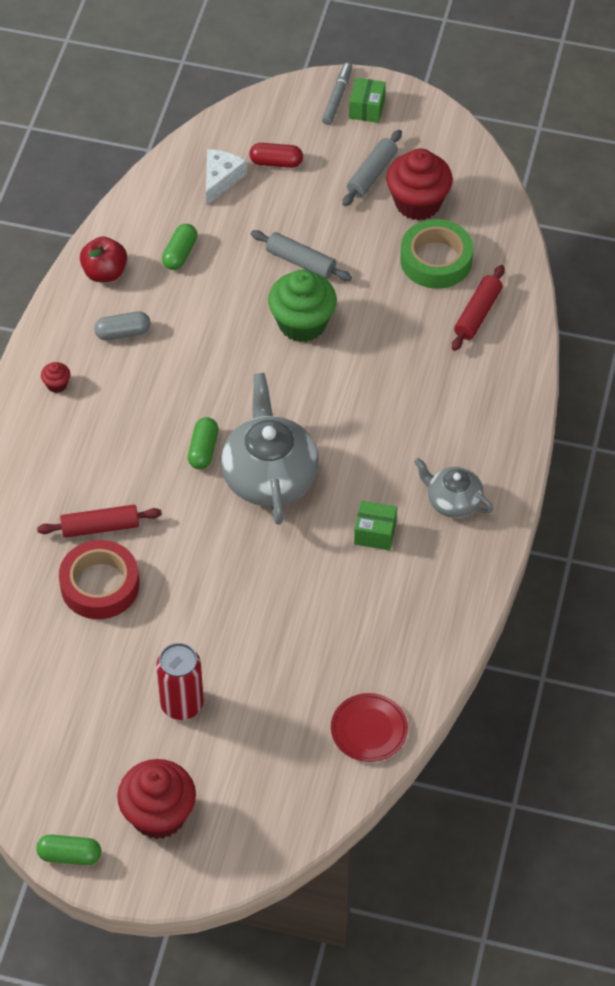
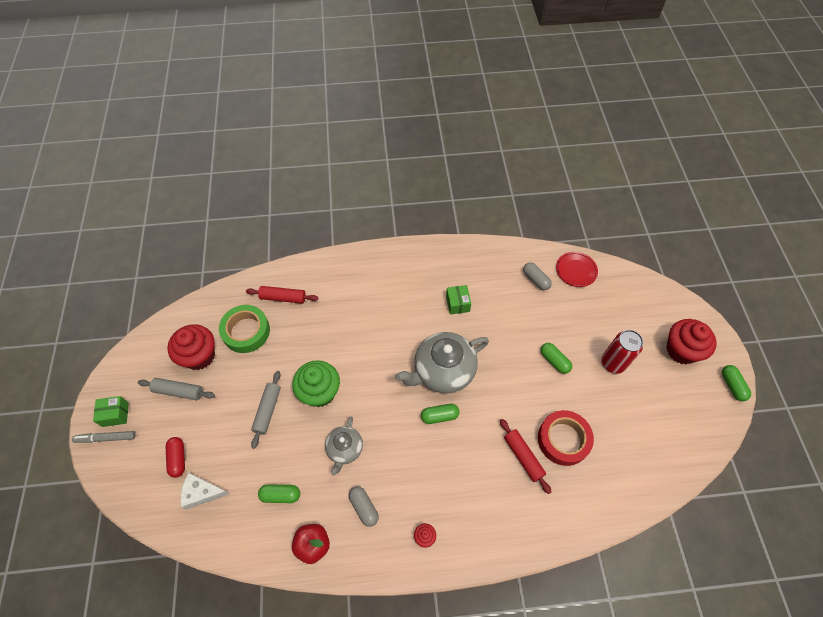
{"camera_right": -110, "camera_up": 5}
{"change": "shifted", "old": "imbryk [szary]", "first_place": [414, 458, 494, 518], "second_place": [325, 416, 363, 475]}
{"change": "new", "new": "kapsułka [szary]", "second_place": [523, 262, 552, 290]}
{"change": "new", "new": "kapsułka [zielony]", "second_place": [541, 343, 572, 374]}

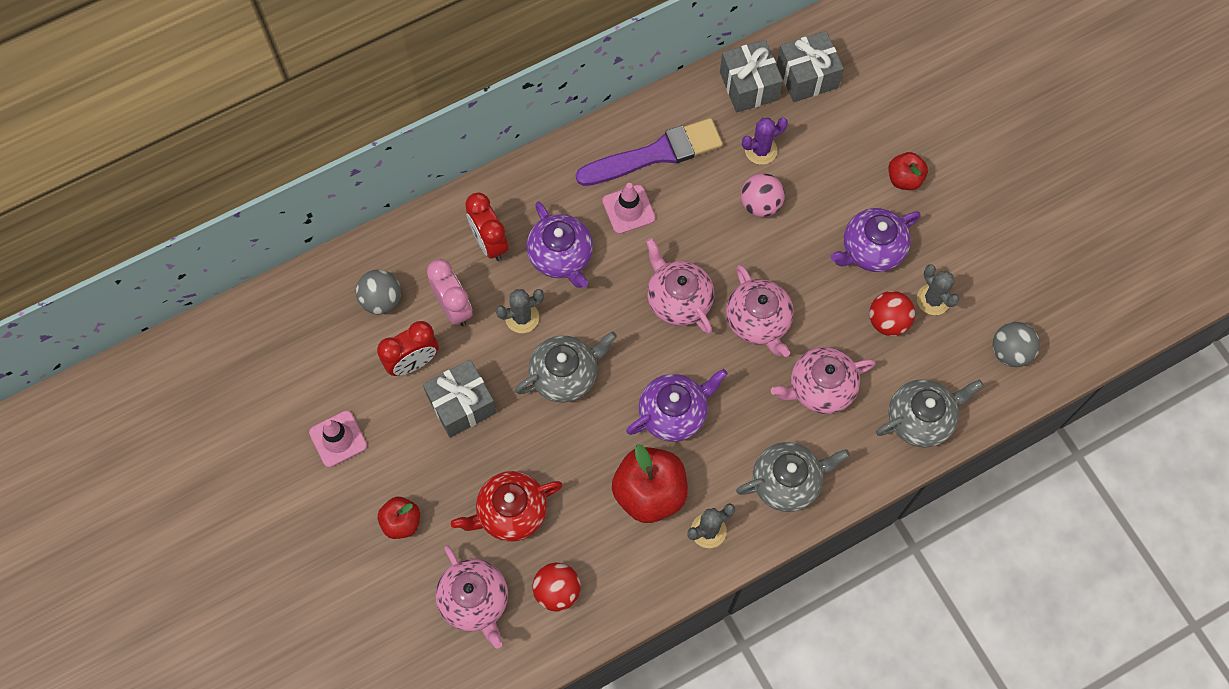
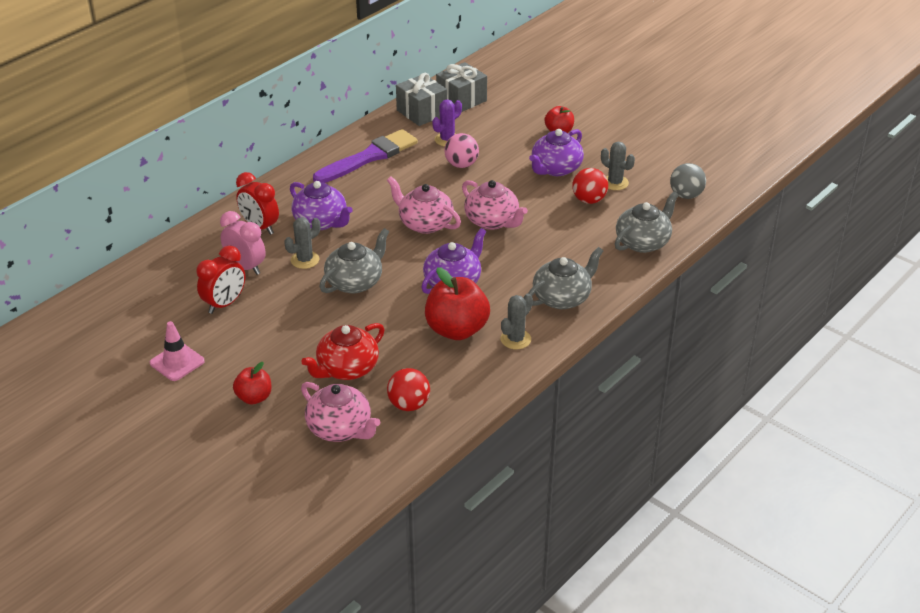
{"camera_right": -20, "camera_up": -30}
{"change": "gone", "old": "piłka [szary]", "first_place": [356, 270, 401, 315]}
{"change": "gone", "old": "prezent [szary]", "first_place": [423, 359, 497, 438]}
{"change": "gone", "old": "pachołek [różowy]", "first_place": [602, 183, 656, 234]}
{"change": "gone", "old": "imbryk [różowy]", "first_place": [771, 347, 876, 414]}

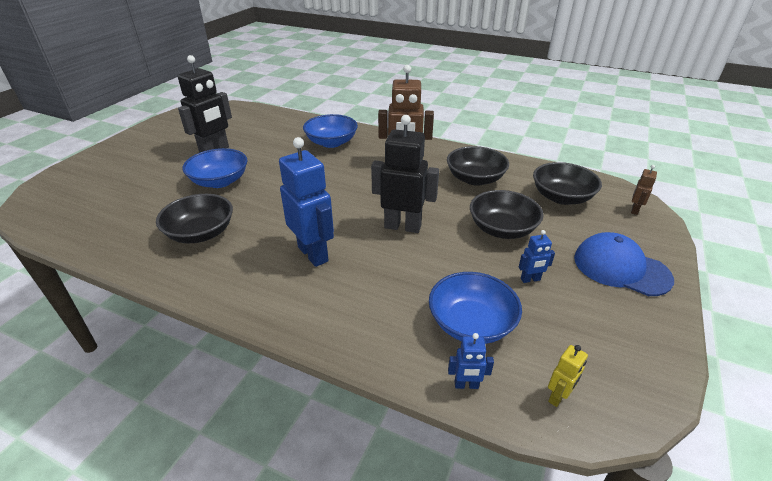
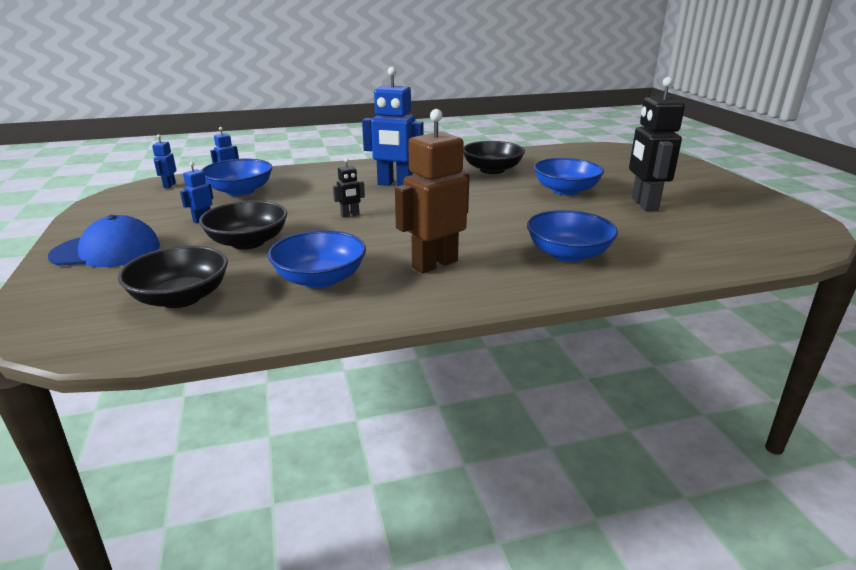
{"camera_right": 140, "camera_up": -10}
{"change": "repainted", "old": "robot [żółty]", "new": "robot [niebieski]", "first_place": [548, 345, 588, 407], "second_place": [152, 134, 176, 188]}
{"change": "repainted", "old": "miska [czarny]", "new": "miska [niebieski]", "first_place": [447, 146, 509, 186], "second_place": [268, 230, 366, 288]}
{"change": "scaled", "old": "robot [czarny]", "first_place": [371, 115, 439, 233], "second_place": [333, 158, 365, 218], "factor": 0.46}
{"change": "gone", "old": "robot [brązowy]", "first_place": [631, 165, 657, 215]}

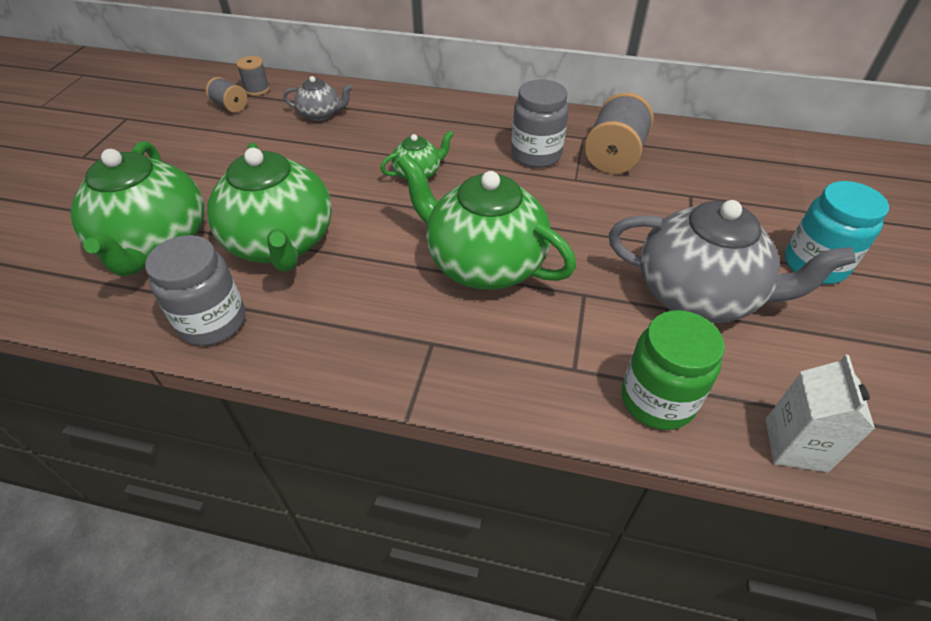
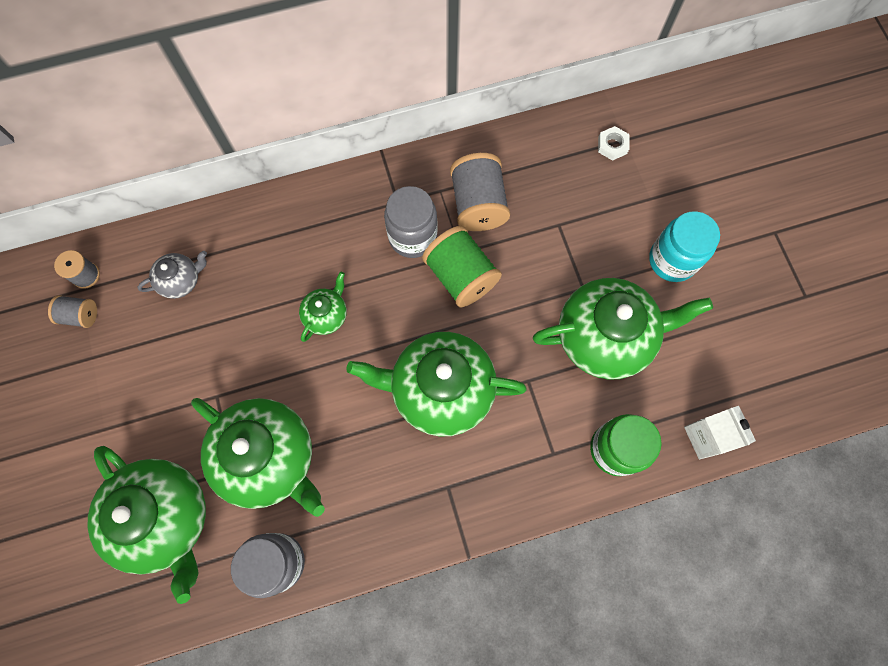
{"camera_right": -30, "camera_up": 25}
{"change": "new", "new": "szpulka [zielony]", "second_place": [422, 226, 502, 307]}
{"change": "repainted", "old": "imbryk [szary]", "new": "imbryk [zielony]", "first_place": [609, 200, 856, 323], "second_place": [533, 278, 713, 380]}
{"change": "new", "new": "nakrętka [biały]", "second_place": [598, 126, 629, 161]}

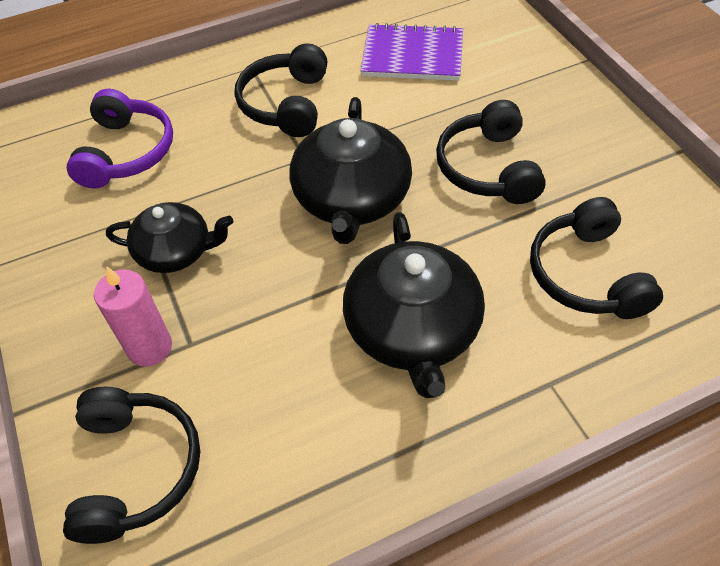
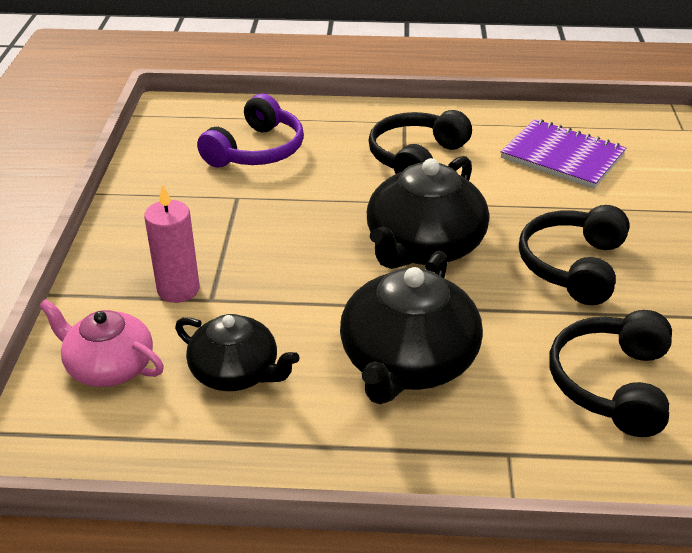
{"camera_right": 25, "camera_up": -15}
{"change": "swapped", "old": "słuchawki [czarny]", "new": "imbryk [różowy]", "first_place": [63, 387, 200, 544], "second_place": [39, 299, 164, 387]}
{"change": "shifted", "old": "imbryk [czarny]", "first_place": [106, 202, 233, 273], "second_place": [175, 314, 300, 391]}

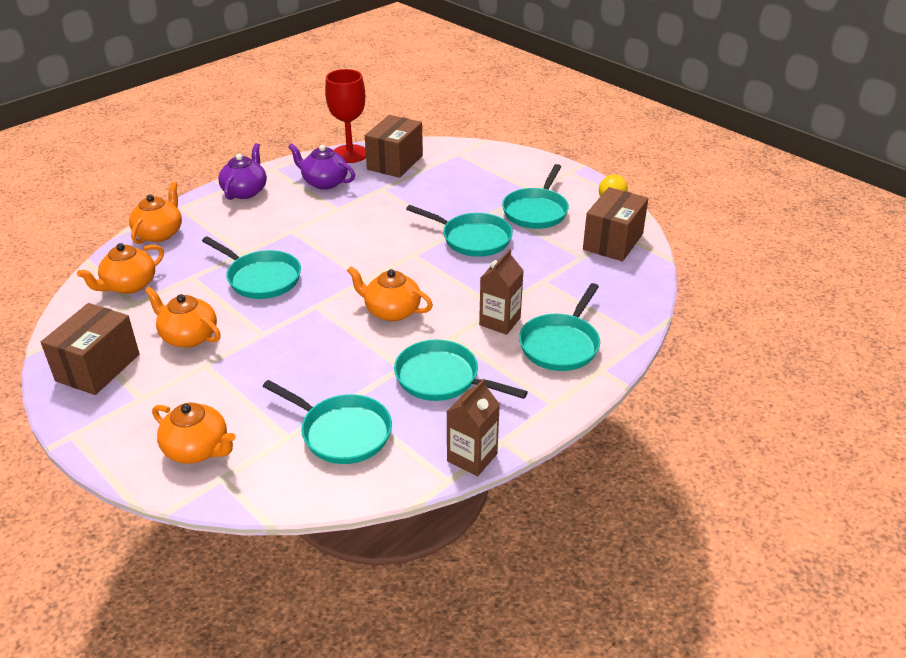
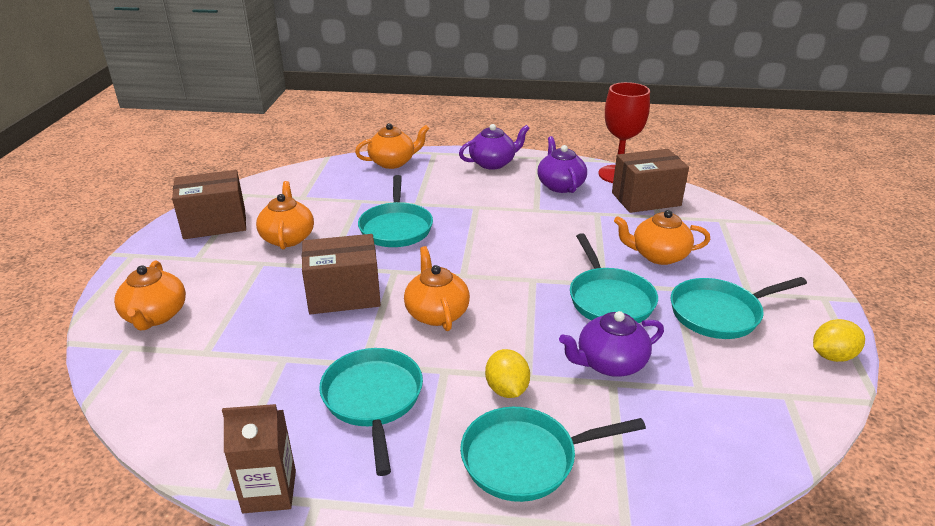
{"camera_right": 50, "camera_up": -5}
{"change": "shifted", "old": "pudełko [brązowy]", "first_place": [583, 187, 649, 261], "second_place": [302, 234, 381, 314]}
{"change": "swapped", "old": "karton mleka [brązowy]", "new": "cytryna [żółty]", "first_place": [479, 249, 524, 335], "second_place": [485, 349, 530, 398]}
{"change": "new", "new": "imbryk [fioletowy]", "second_place": [559, 311, 664, 377]}
{"change": "shifted", "old": "imbryk [pomarańczowy]", "first_place": [77, 243, 164, 294], "second_place": [614, 210, 710, 265]}
{"change": "gone", "old": "patelnia [turkusowy]", "first_place": [263, 380, 392, 464]}

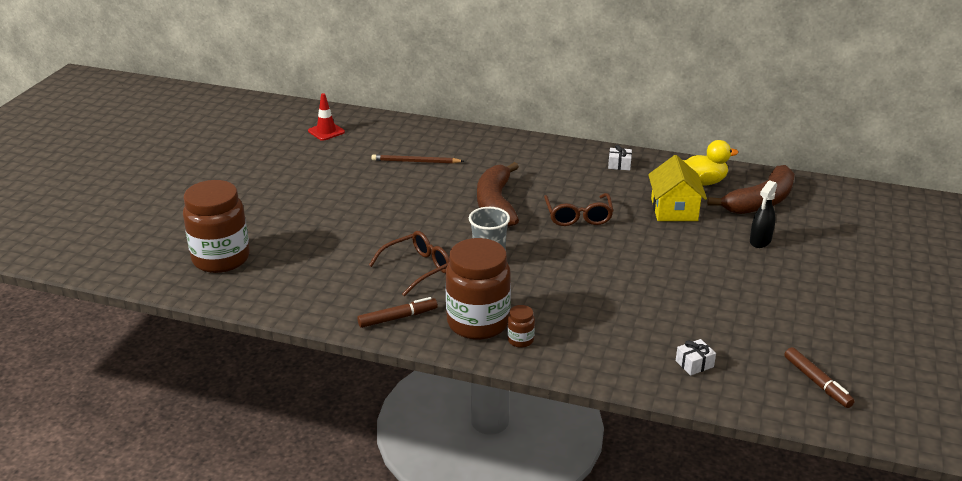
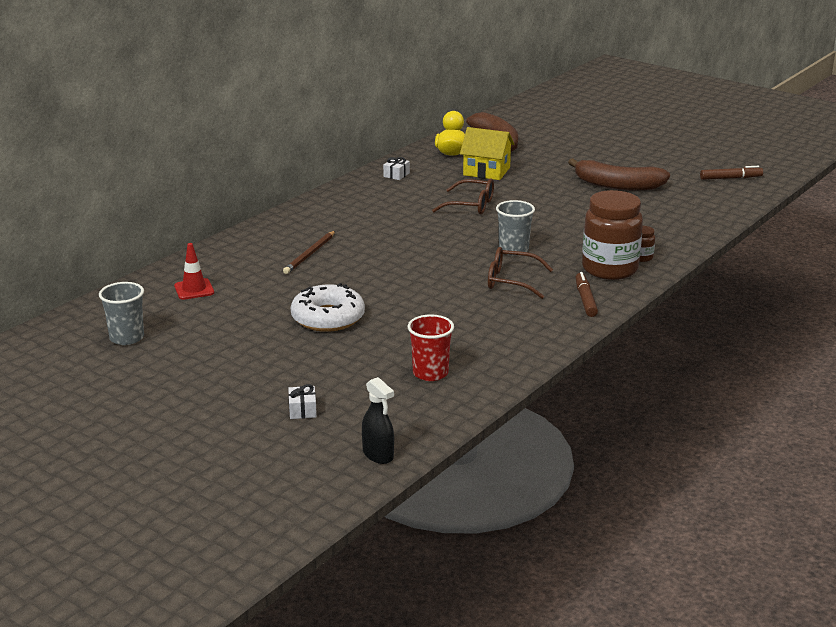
{"camera_right": -70, "camera_up": -5}
{"change": "new", "new": "szklanka [szary]", "second_place": [99, 282, 144, 345]}
{"change": "shifted", "old": "prezent [biały]", "first_place": [676, 339, 716, 376], "second_place": [288, 384, 317, 419]}
{"change": "new", "new": "donut [biały]", "second_place": [291, 283, 365, 332]}
{"change": "shifted", "old": "spryskiwacz [czarny]", "first_place": [750, 180, 777, 248], "second_place": [362, 377, 394, 464]}
{"change": "swapped", "old": "słoik [brązowy]", "new": "szklanka [czerwony]", "first_place": [183, 180, 250, 273], "second_place": [408, 314, 454, 381]}
{"change": "rotated", "old": "okulary [brązowy]", "first_place": [369, 231, 449, 296], "second_place": [488, 247, 553, 299], "degrees": -60}
{"change": "shifted", "old": "banan [brązowy]", "first_place": [477, 162, 519, 227], "second_place": [568, 158, 670, 191]}

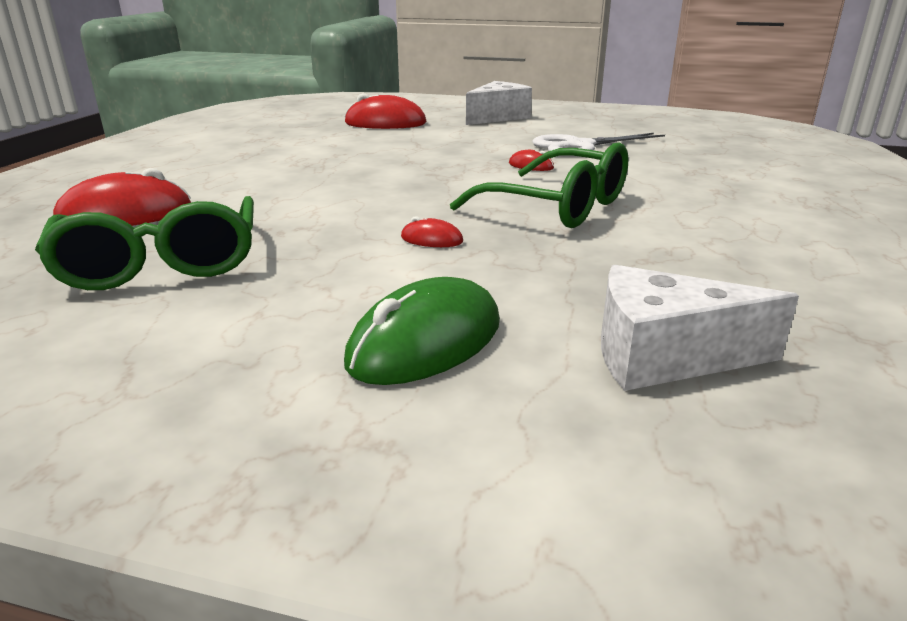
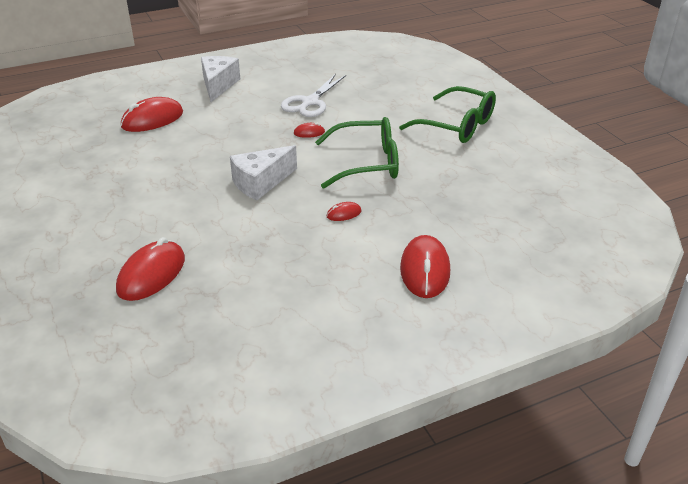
{"camera_right": -40, "camera_up": 10}
{"change": "shifted", "old": "ser [biały]", "first_place": [601, 265, 799, 391], "second_place": [230, 145, 297, 200]}
{"change": "shifted", "old": "okulary [zielony]", "first_place": [35, 196, 254, 290], "second_place": [399, 86, 496, 143]}
{"change": "repainted", "old": "myszka [zielony]", "new": "myszka [czerwony]", "first_place": [344, 277, 500, 385], "second_place": [400, 235, 450, 298]}

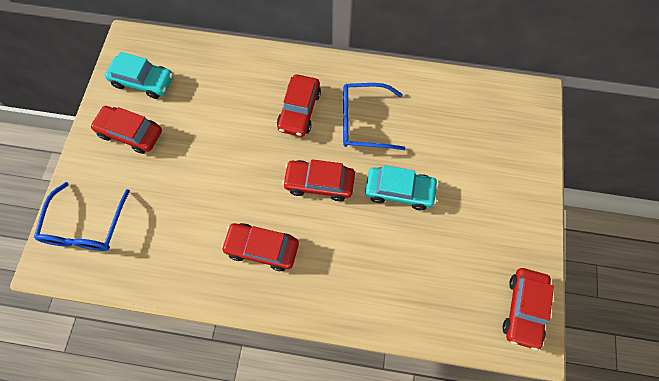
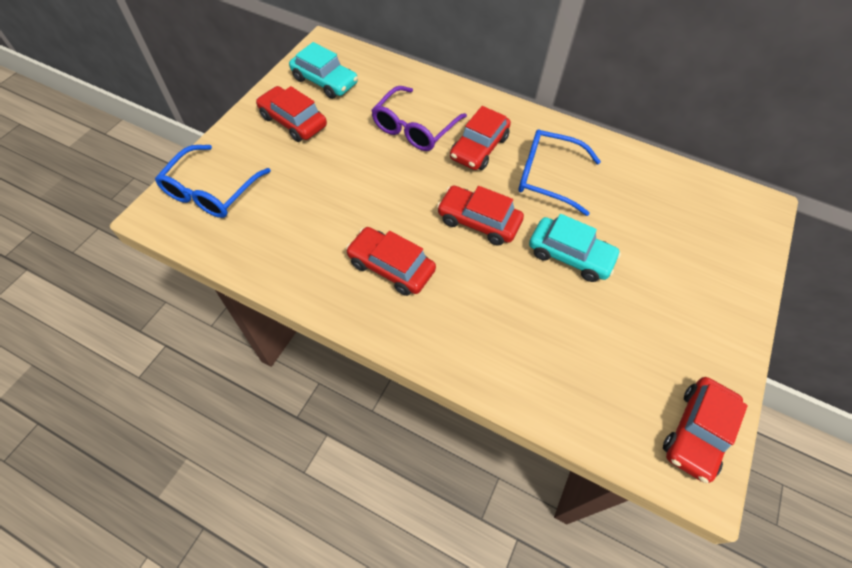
{"camera_right": 15, "camera_up": -10}
{"change": "new", "new": "okulary [fioletowy]", "second_place": [371, 86, 467, 151]}

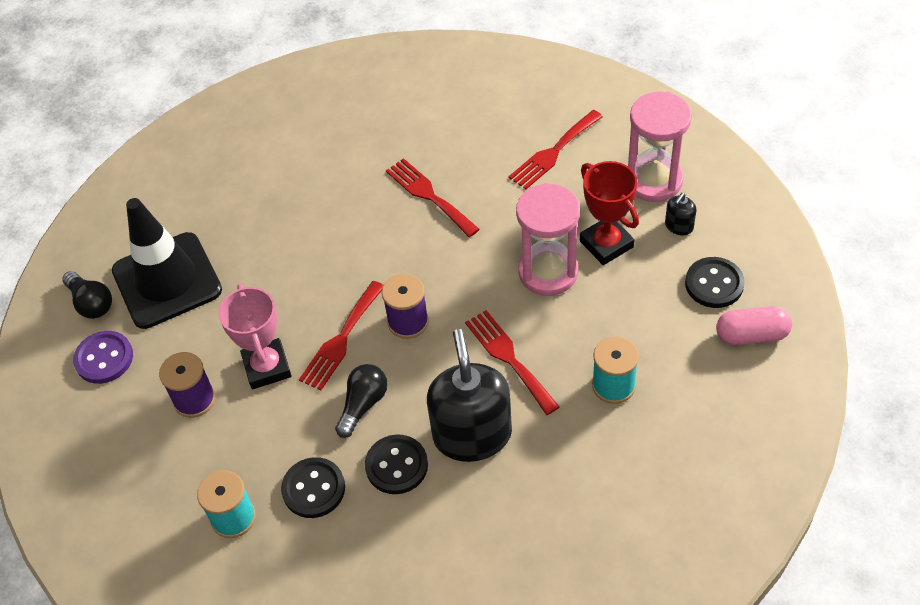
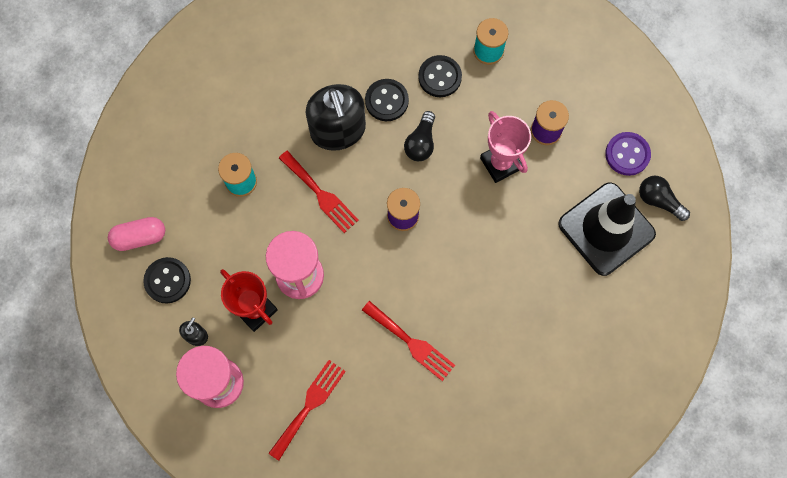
{"camera_right": 165, "camera_up": 20}
{"change": "gone", "old": "widelec [czerwony]", "first_place": [299, 281, 384, 390]}

